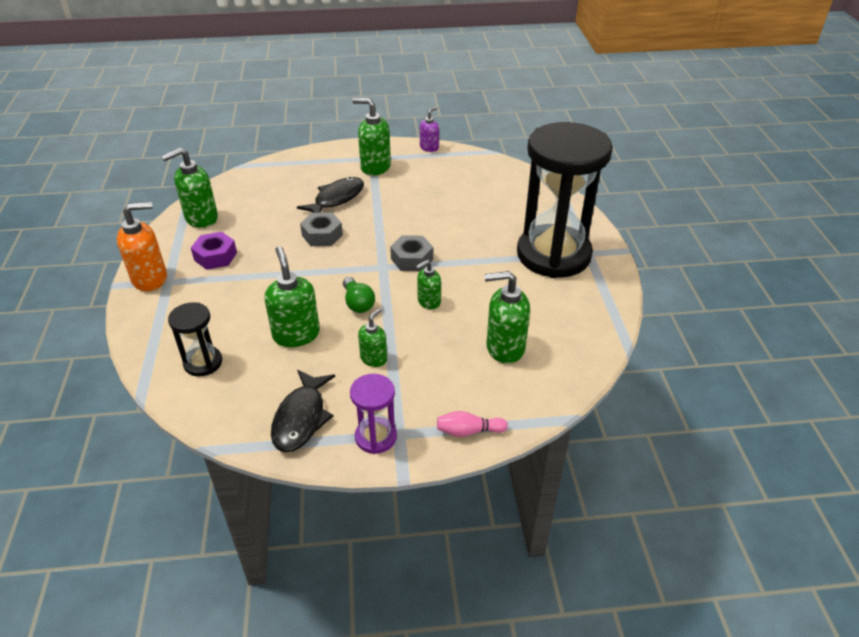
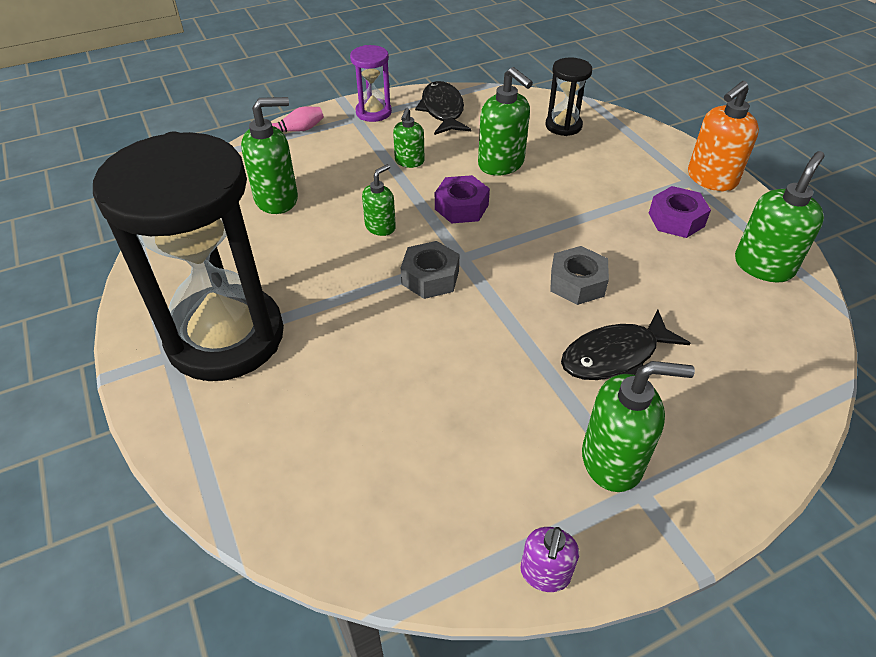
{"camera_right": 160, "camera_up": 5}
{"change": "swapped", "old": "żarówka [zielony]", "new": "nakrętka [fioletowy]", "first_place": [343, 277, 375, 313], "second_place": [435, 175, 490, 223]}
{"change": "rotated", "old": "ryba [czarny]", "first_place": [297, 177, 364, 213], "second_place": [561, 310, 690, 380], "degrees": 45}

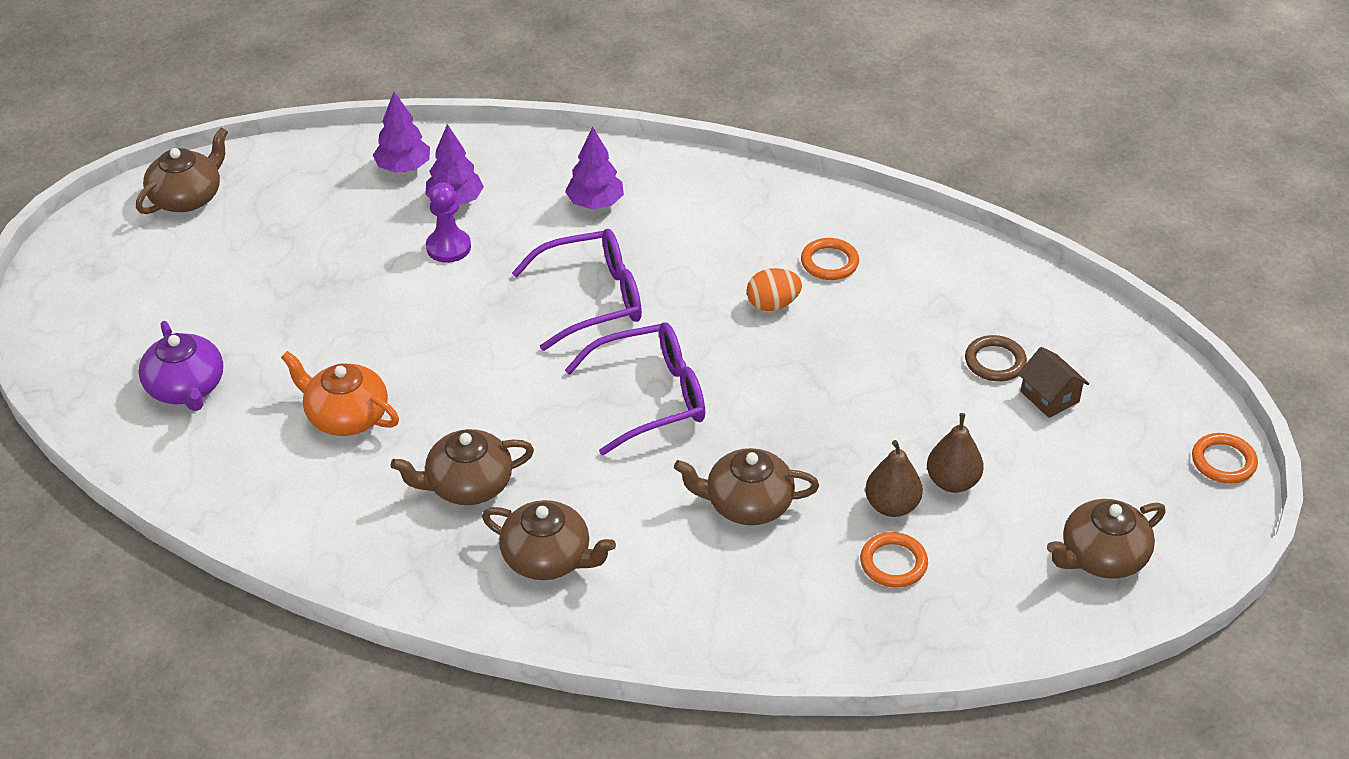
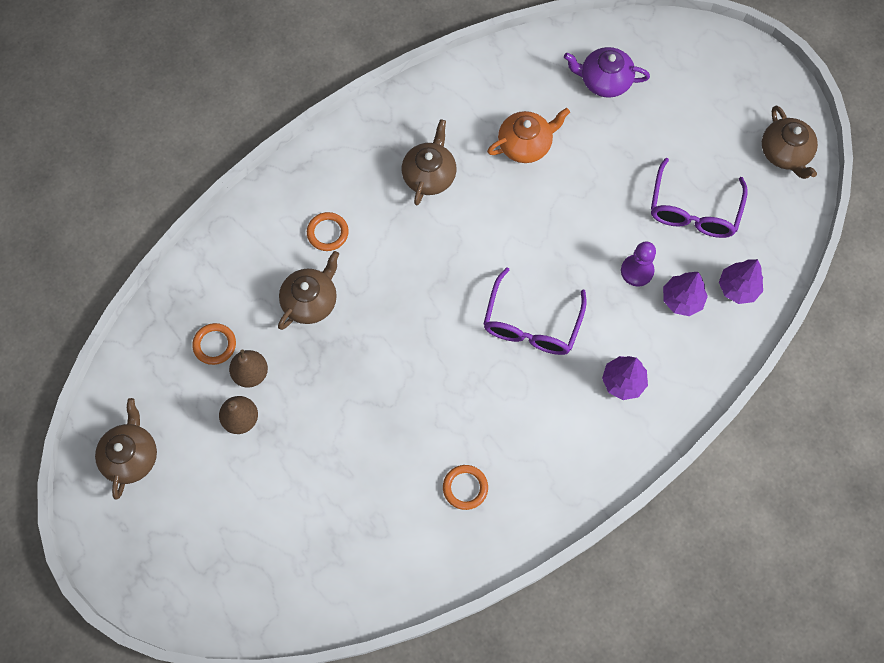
{"camera_right": 125, "camera_up": 25}
{"change": "shifted", "old": "pierścień [pomarańczowy]", "first_place": [1192, 433, 1258, 484], "second_place": [307, 212, 349, 251]}
{"change": "shifted", "old": "okulary [fioletowy]", "first_place": [565, 322, 705, 455], "second_place": [651, 158, 748, 238]}
{"change": "gone", "old": "imbryk [brązowy]", "first_place": [482, 500, 616, 580]}
{"change": "gone", "old": "jajko [pomarańczowy]", "first_place": [747, 268, 802, 311]}
{"change": "gone", "old": "pierścień [brązowy]", "first_place": [965, 335, 1027, 382]}
{"change": "gone", "old": "domek [brązowy]", "first_place": [1018, 347, 1089, 418]}

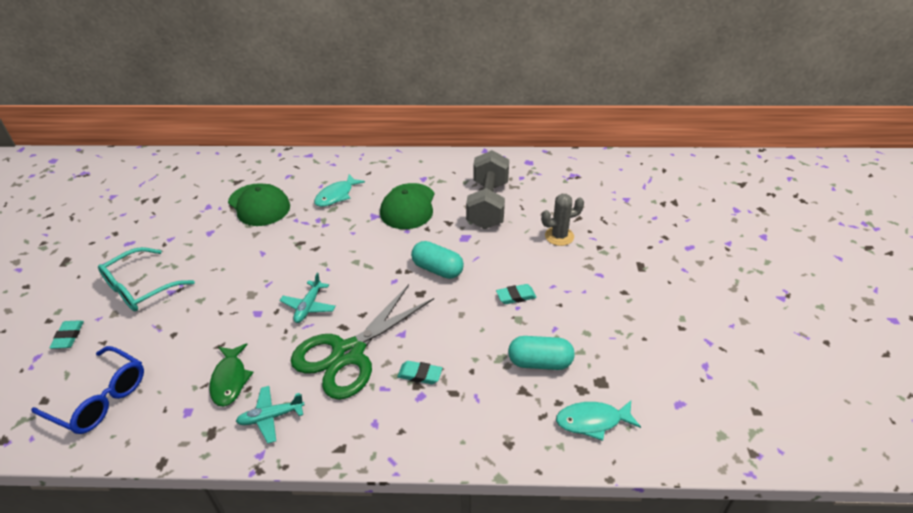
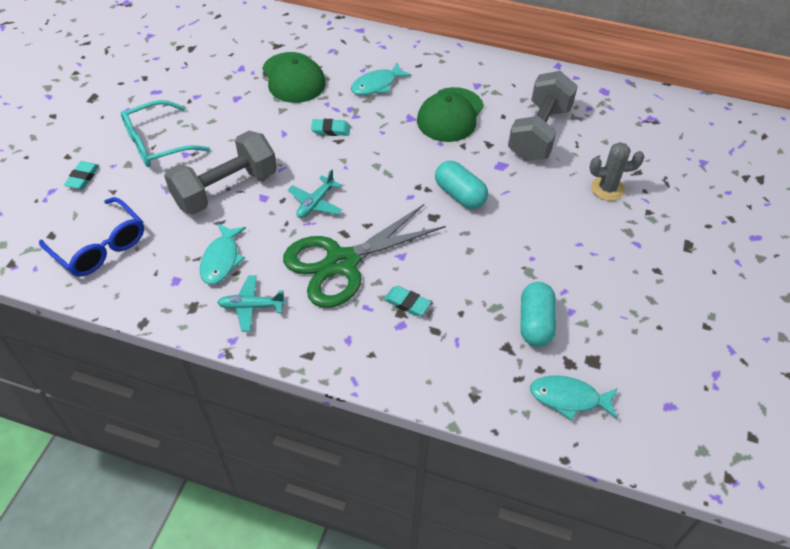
{"camera_right": 15, "camera_up": 10}
{"change": "new", "new": "hantel [szary]", "second_place": [164, 131, 277, 215]}
{"change": "repainted", "old": "ryba [zielony]", "new": "ryba [turkusowy]", "first_place": [209, 343, 254, 406], "second_place": [200, 224, 246, 285]}
{"change": "shifted", "old": "gumka do mazania [turkusowy]", "first_place": [496, 284, 537, 304], "second_place": [311, 119, 350, 136]}
{"change": "rotated", "old": "kapsułka [turkusowy]", "first_place": [508, 336, 575, 370], "second_place": [520, 282, 556, 347], "degrees": 75}

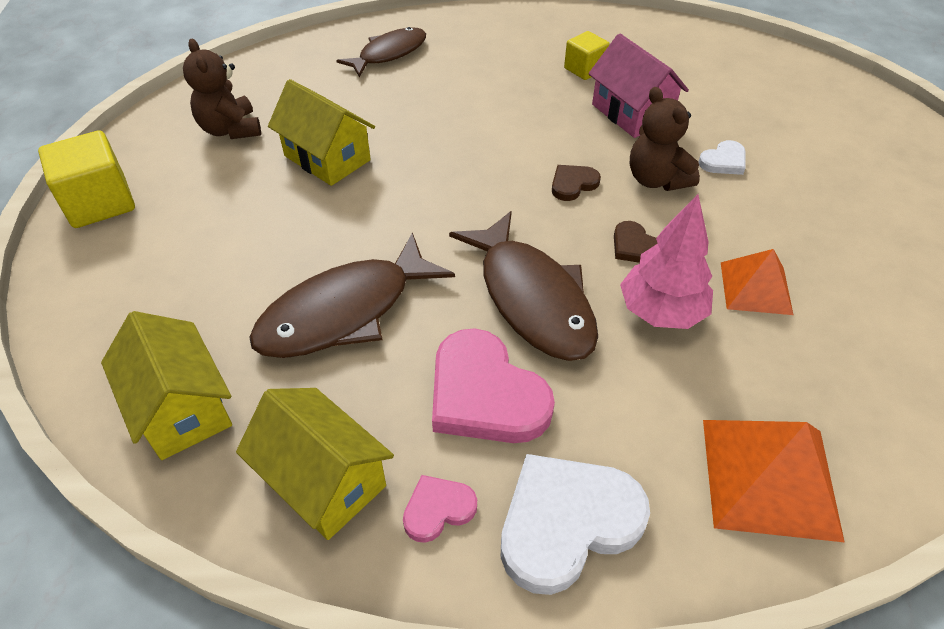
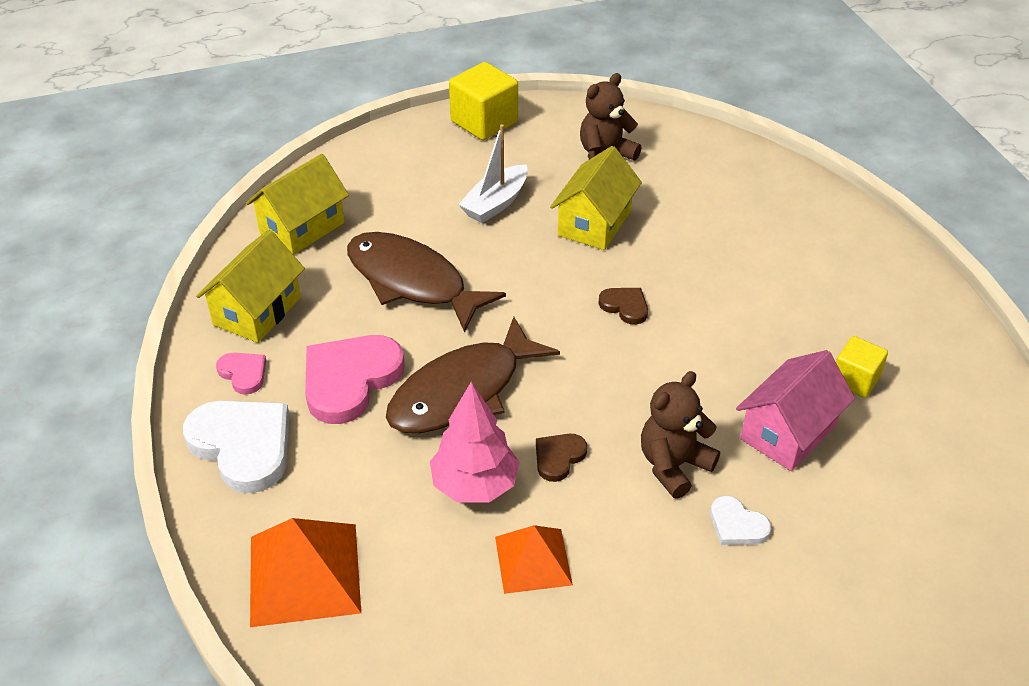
{"camera_right": 75, "camera_up": -5}
{"change": "new", "new": "łódka [biały]", "second_place": [458, 124, 528, 223]}
{"change": "shifted", "old": "serce [brązowy]", "first_place": [552, 165, 601, 201], "second_place": [598, 288, 648, 325]}
{"change": "gone", "old": "ryba [brązowy]", "first_place": [336, 27, 426, 77]}

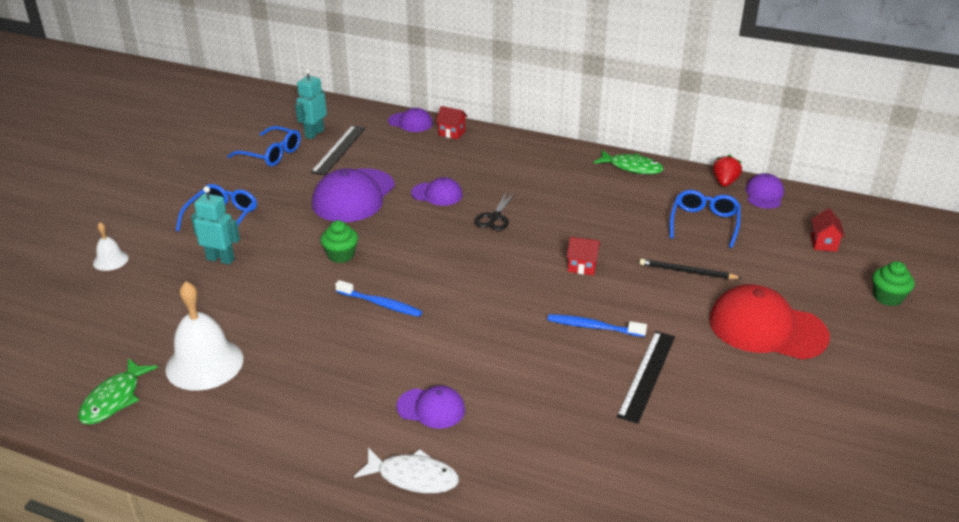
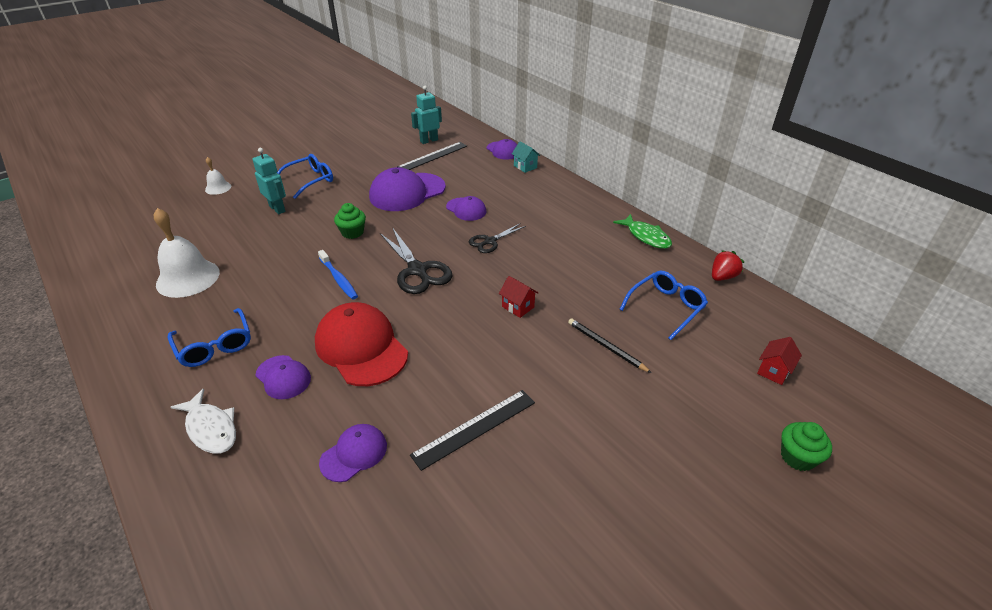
{"camera_right": 30, "camera_up": 5}
{"change": "shifted", "old": "okulary [niebieski]", "first_place": [227, 126, 301, 166], "second_place": [168, 308, 251, 367]}
{"change": "shifted", "old": "czapka [czerwony]", "first_place": [709, 284, 830, 359], "second_place": [315, 302, 408, 386]}
{"change": "shifted", "old": "czapka [fioletowy]", "first_place": [745, 173, 784, 209], "second_place": [319, 424, 387, 482]}
{"change": "new", "new": "nożyczki [czarny]", "second_place": [380, 229, 452, 294]}
{"change": "repainted", "old": "domek [czerwony]", "new": "domek [turkusowy]", "first_place": [436, 106, 468, 139], "second_place": [512, 141, 540, 173]}
{"change": "gone", "old": "ryba [zielony]", "first_place": [78, 358, 158, 424]}
{"change": "gone", "old": "szczoteczka do zębów [niebieski]", "first_place": [547, 314, 647, 337]}

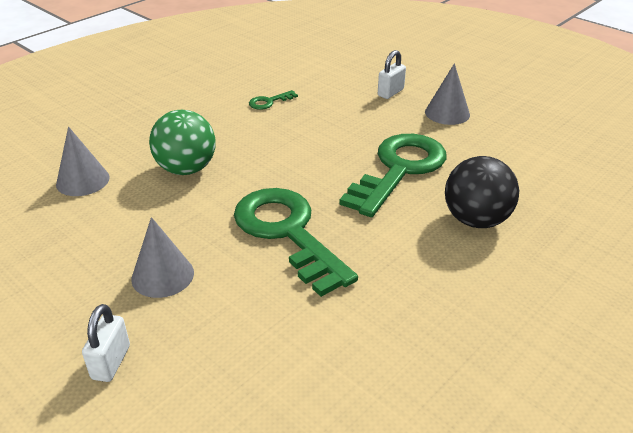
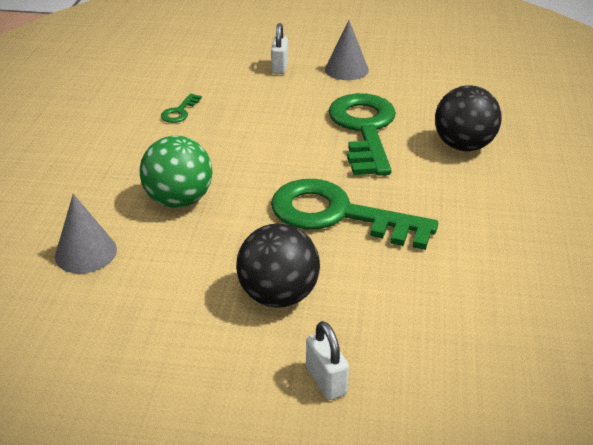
{"camera_right": -35, "camera_up": 0}
{"change": "swapped", "old": "stożek [szary]", "new": "piłka [czarny]", "first_place": [131, 217, 194, 298], "second_place": [236, 224, 320, 308]}

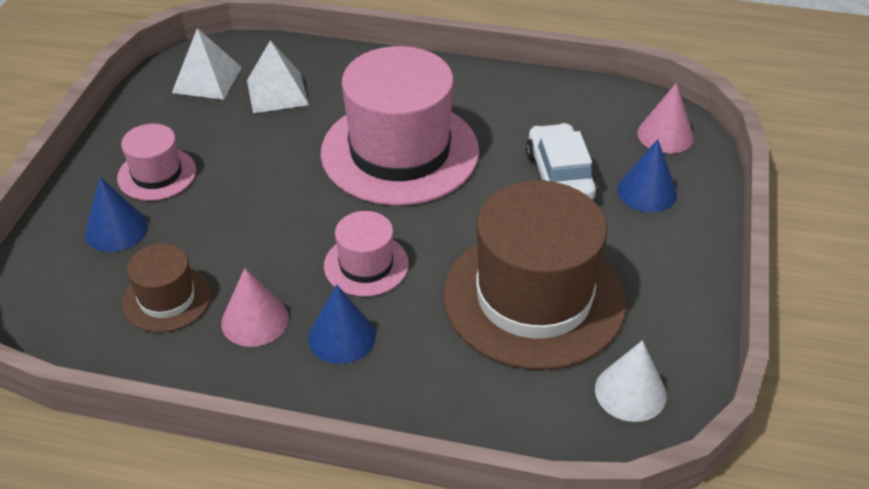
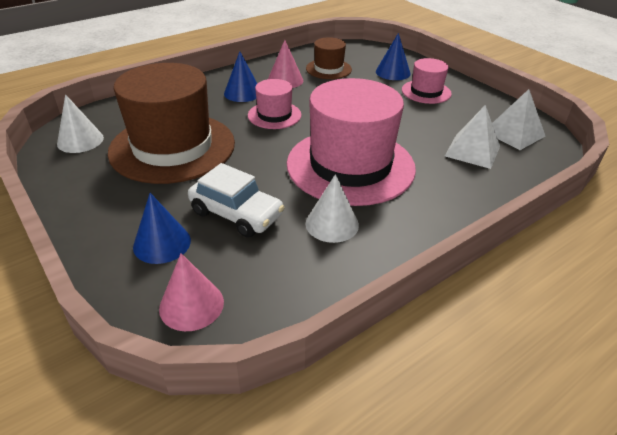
{"camera_right": 130, "camera_up": -5}
{"change": "new", "new": "stożek [biały]", "second_place": [306, 174, 359, 243]}

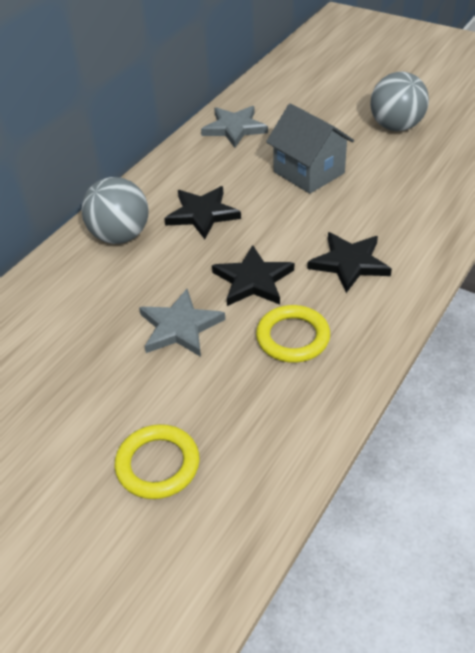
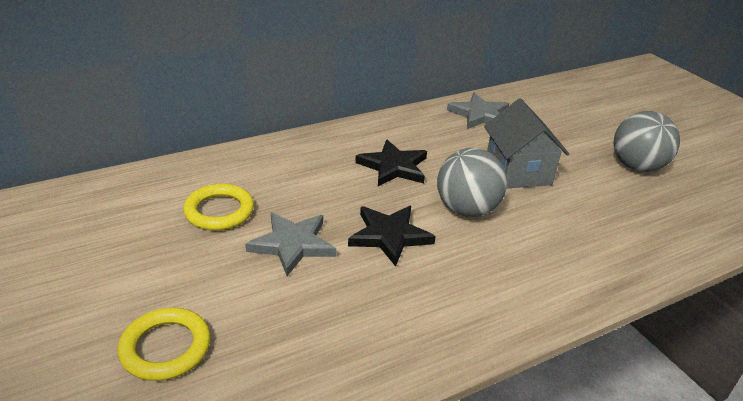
{"camera_right": 25, "camera_up": -10}
{"change": "shifted", "old": "pierścień [żółty]", "first_place": [256, 305, 330, 363], "second_place": [183, 184, 254, 230]}
{"change": "shifted", "old": "piłka [szary]", "first_place": [81, 177, 148, 244], "second_place": [437, 148, 507, 217]}
{"change": "gone", "old": "gwiazda [czarny]", "first_place": [307, 232, 392, 293]}

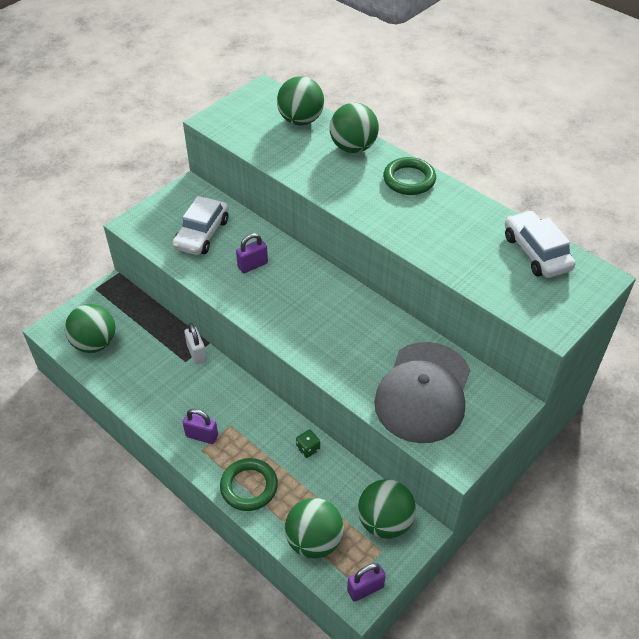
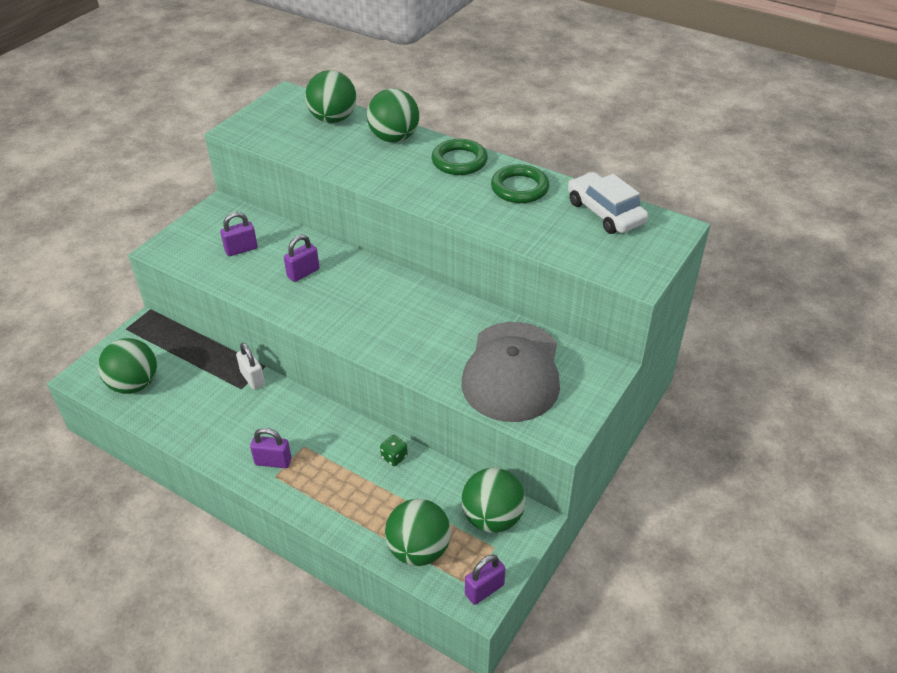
{"camera_right": -10, "camera_up": -5}
{"change": "swapped", "old": "samochód [biały]", "new": "kłódka [fioletowy]", "first_place": [172, 196, 229, 255], "second_place": [220, 212, 258, 256]}
{"change": "shifted", "old": "pierścień [zielony]", "first_place": [220, 458, 278, 511], "second_place": [491, 164, 549, 203]}

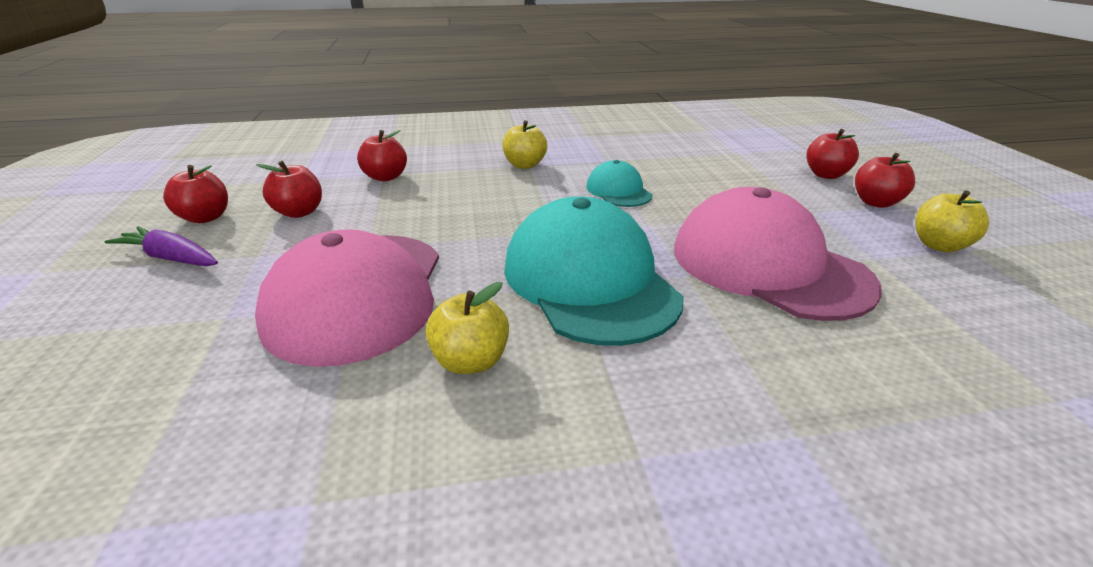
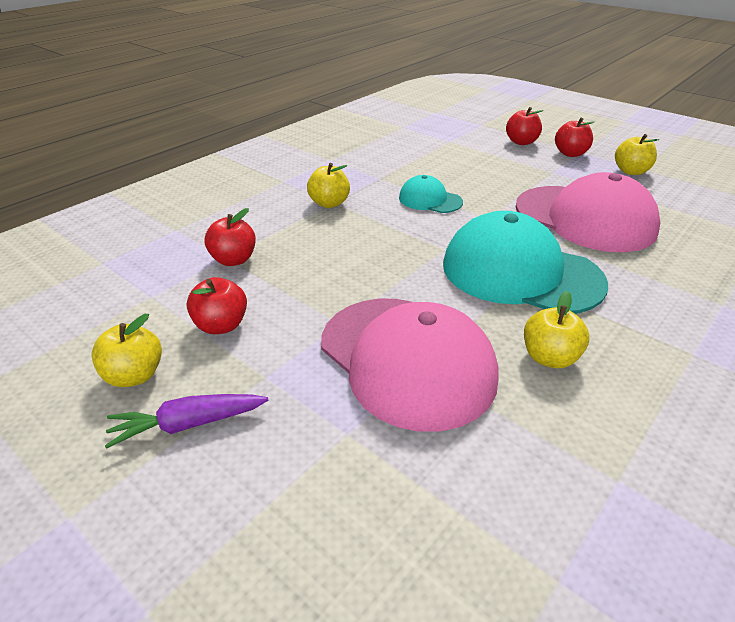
{"camera_right": -40, "camera_up": 5}
{"change": "repainted", "old": "jabłko [czerwony]", "new": "jabłko [żółty]", "first_place": [163, 165, 228, 223], "second_place": [92, 314, 162, 387]}
{"change": "rotated", "old": "czapka [różowy]", "first_place": [674, 187, 882, 321], "second_place": [516, 172, 660, 252], "degrees": -150}

